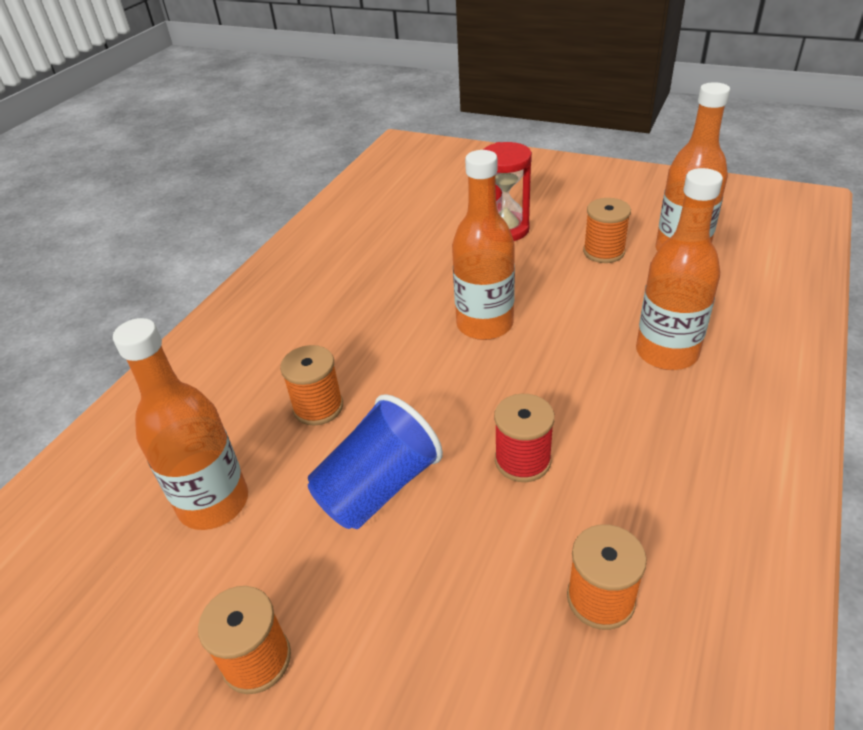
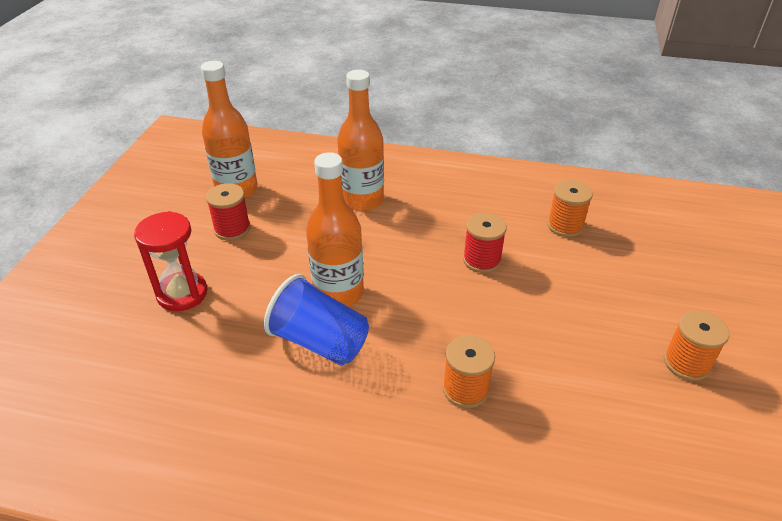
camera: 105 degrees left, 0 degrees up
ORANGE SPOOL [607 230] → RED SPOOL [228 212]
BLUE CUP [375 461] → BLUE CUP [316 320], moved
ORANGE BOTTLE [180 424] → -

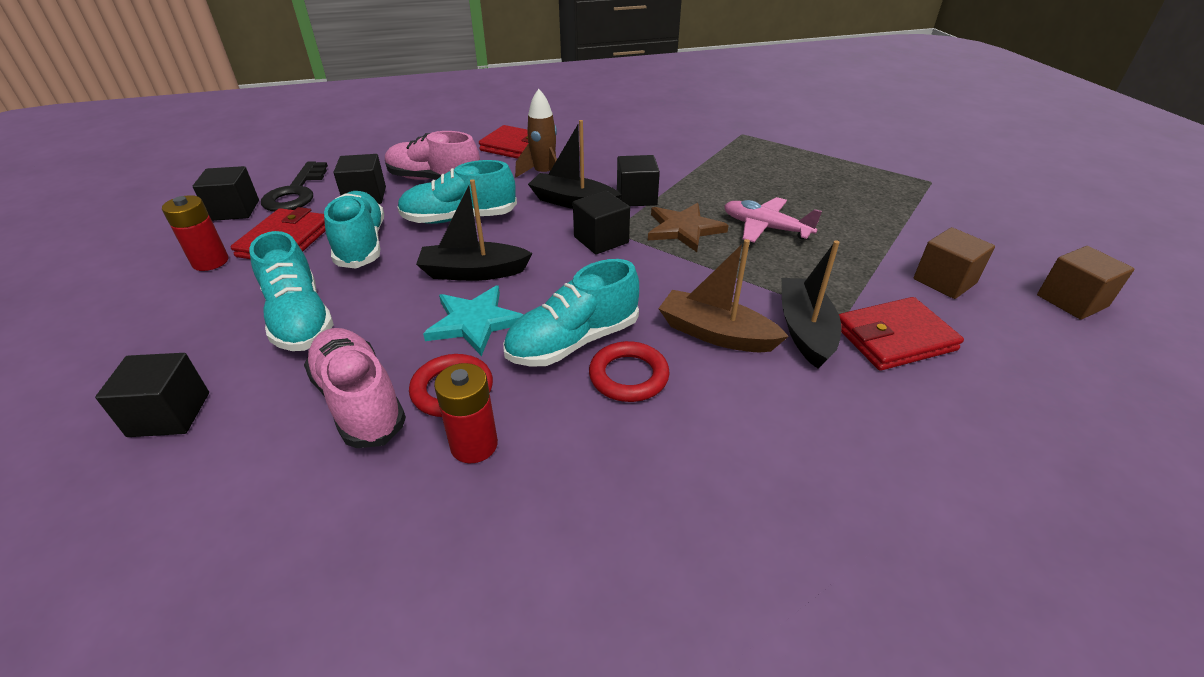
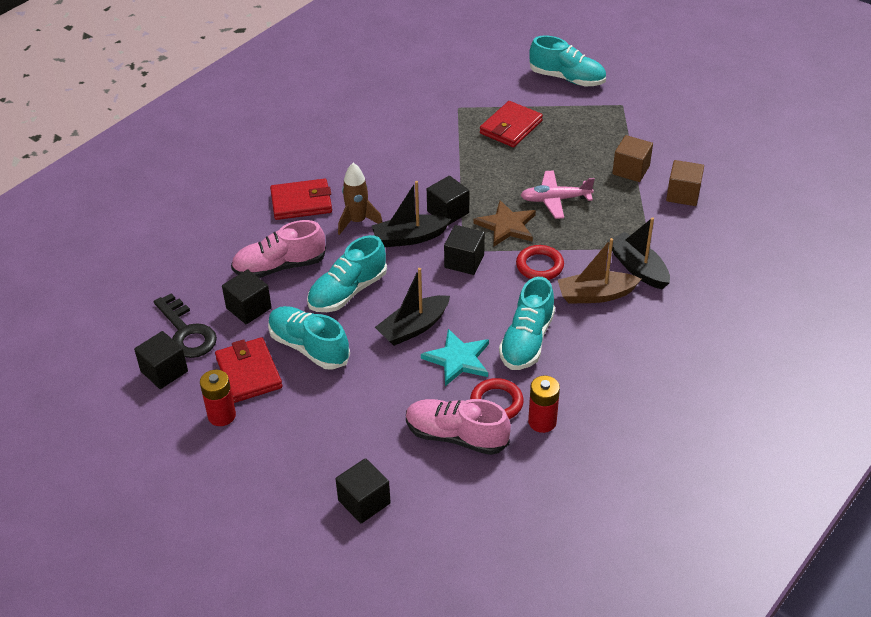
camera: 35 degrees left, 5 degrees up
RED WALLET [901 334] → RED WALLET [511 124], moved
RED RING [629 371] → RED RING [540 262], moved
TURQUOISE SHOE [291 291] → TURQUOISE SHOE [567 60], moved
BROWN CUBE [1086 283] → BROWN CUBE [632 158], moved

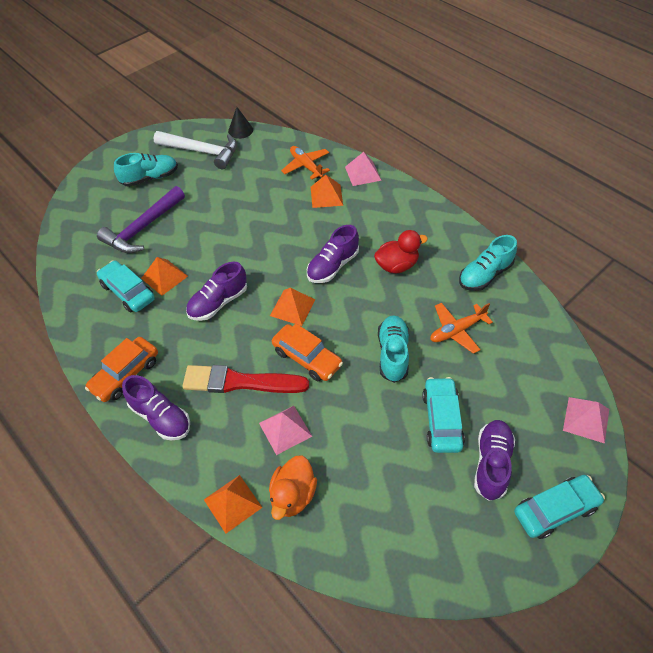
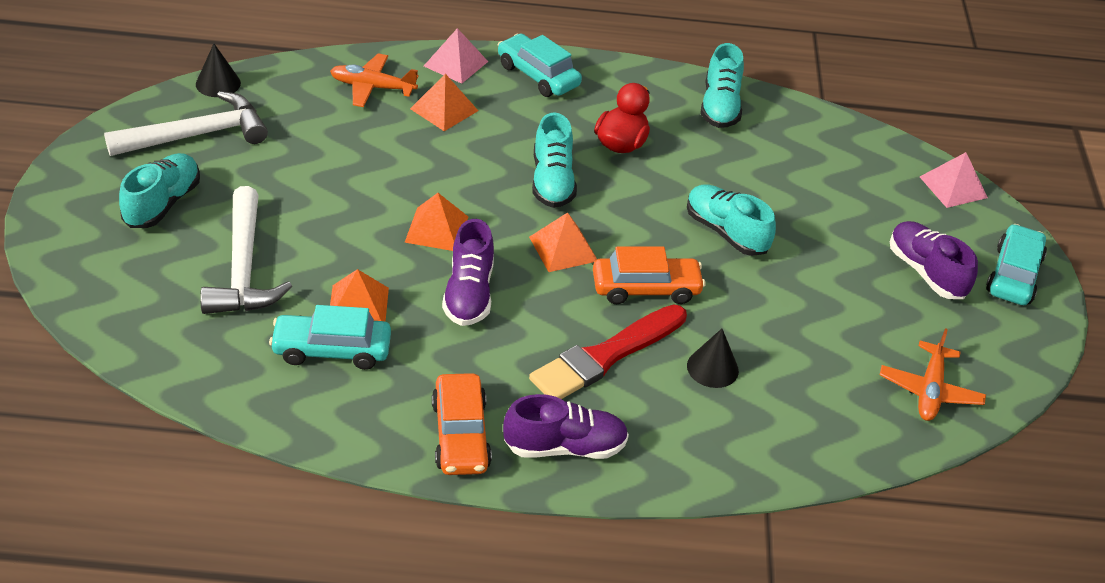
camera: 50 degrees left, 10 degrees down
PURPLE HAMMER [141 219] → WHITE HAMMER [246 250]
ORANGE PYRAMID [233 504] → ORANGE PYRAMID [436 222], moved
TURQUOISE CAR [443 415] → TURQUOISE CAR [540 65], moved
PURPLE SHOE [333 254] → TURQUOISE SHOE [554 160]
PINK PYRAMID [285 430] → BLACK CONE [713 358]
ORANGE PLANE [461 328] → ORANGE PLANE [933 374], moved
ORANGE DUCK [293 487] → -

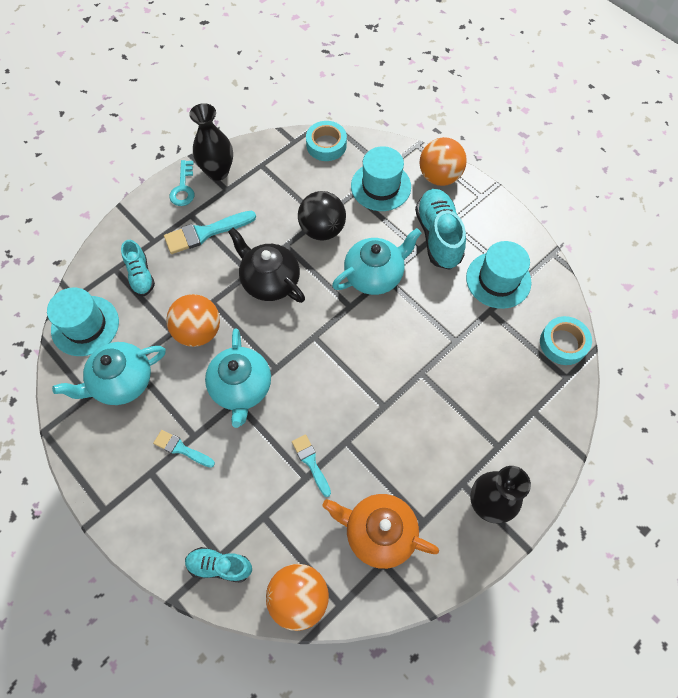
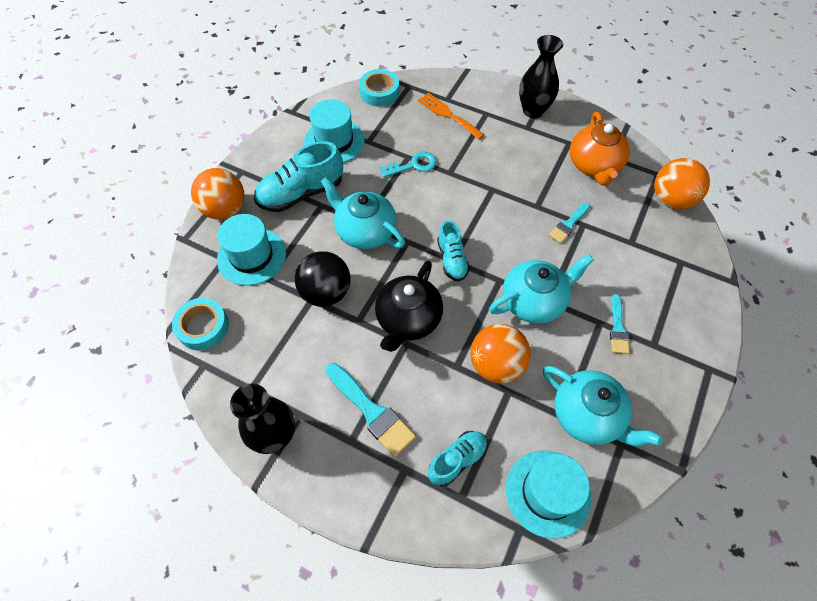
camera: 110 degrees left, 5 degrees down
TURQUOISE KEY [182 183] → TURQUOISE KEY [408 164], moved
- → ORANGE FORK [451 116]
TURQUOISE SHOE [218 565] → TURQUOISE SHOE [453 250], moved

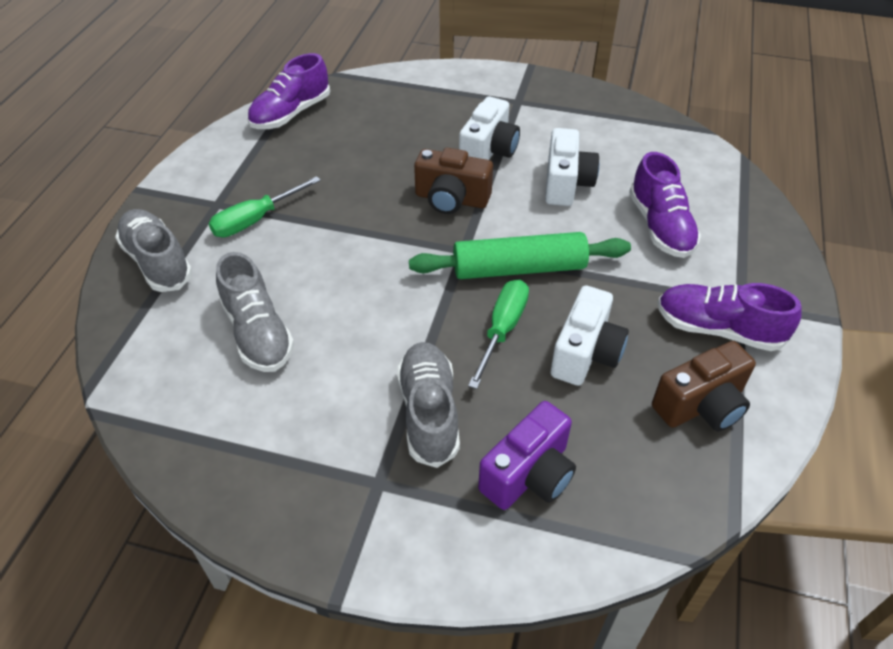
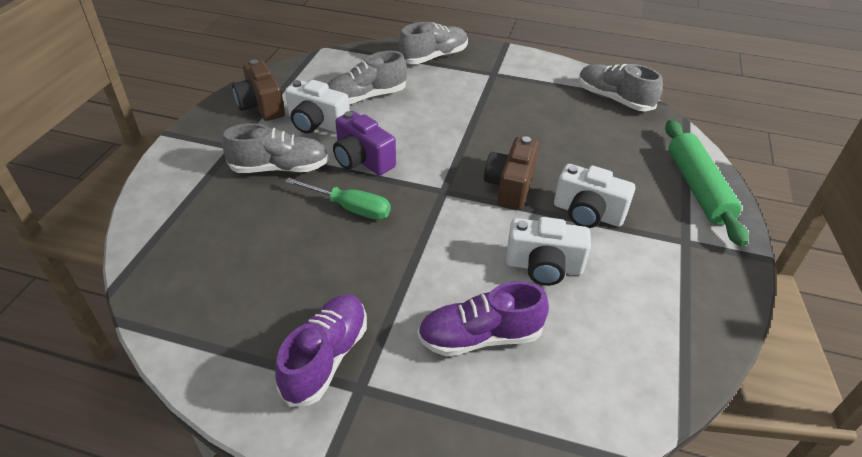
camera: 90 degrees right, 5 degrees down
BROWN CAMERA [704 386] → BROWN CAMERA [258 90], moved
WHITE CAMERA [590 335] → WHITE CAMERA [317 107], moved
PURPLE CAMERA [527 455] → PURPLE CAMERA [364 143], moved
PURPLE SHOE [288 91] → GREY SHOE [621 87]
GREEN ROLLING PIN [520 255] → GREEN ROLLING PIN [707 183], moved
GREEN SCREWDRIVER [265 206] → -

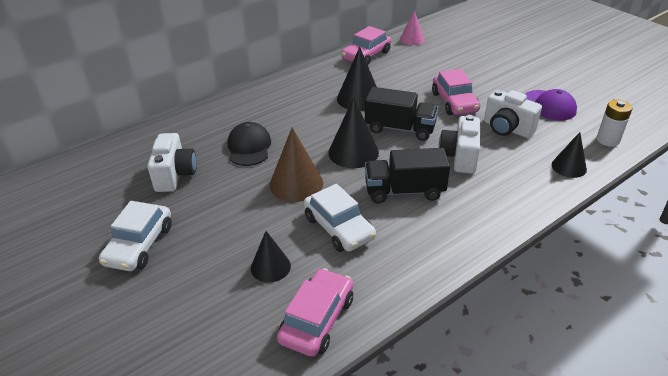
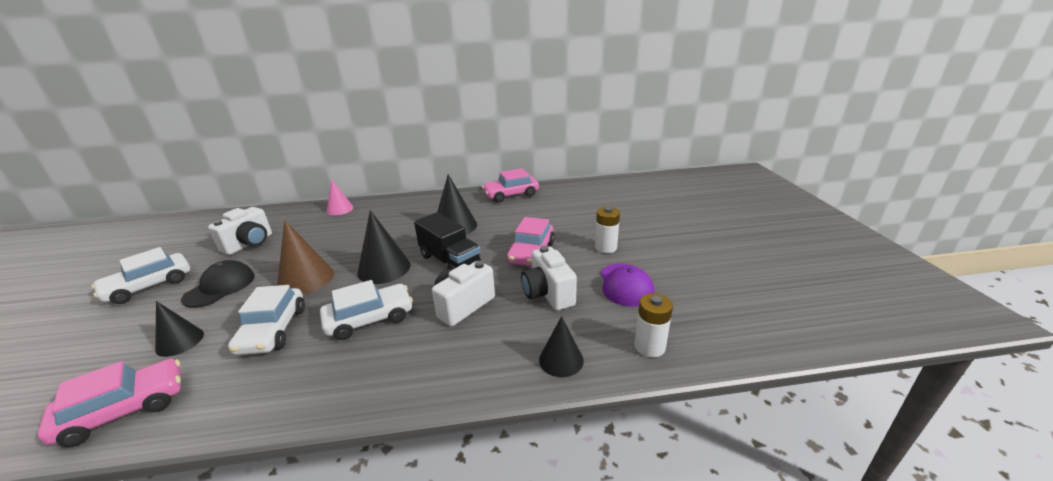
camera: 30 degrees right, 10 degrees down
BLACK CAP [249 144] → BLACK CAP [218 284], moved
BLACK TRUCK [407 176] → WHITE CAR [366 310]
PINK CONE [412 27] → PINK CONE [340 197], moved
- → WHITE BATTERY [607 230]

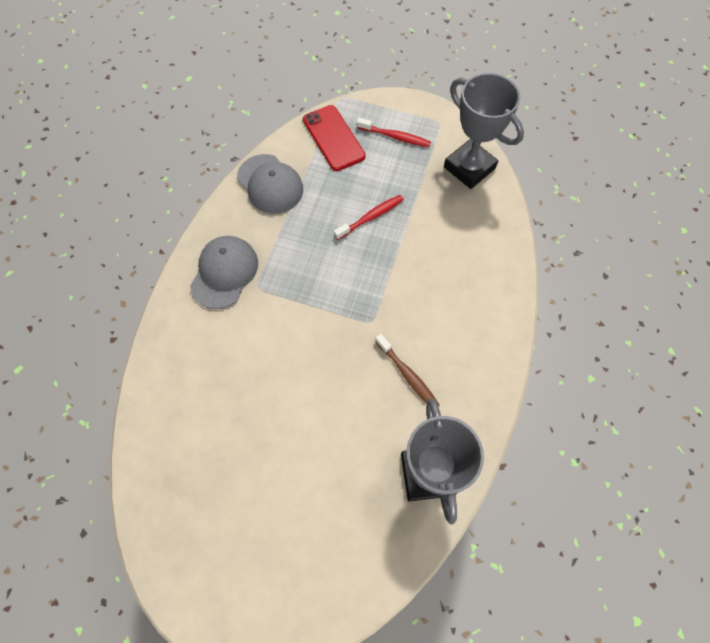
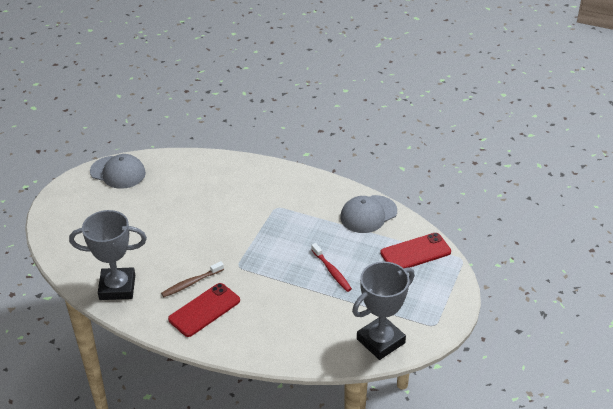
camera: 95 degrees right, 25 degrees down
GREY CAP [224 272] → GREY CAP [118 171], moved
- → RED PHONE [204 310]
RED TOOTHBRUSH [394 132] → -

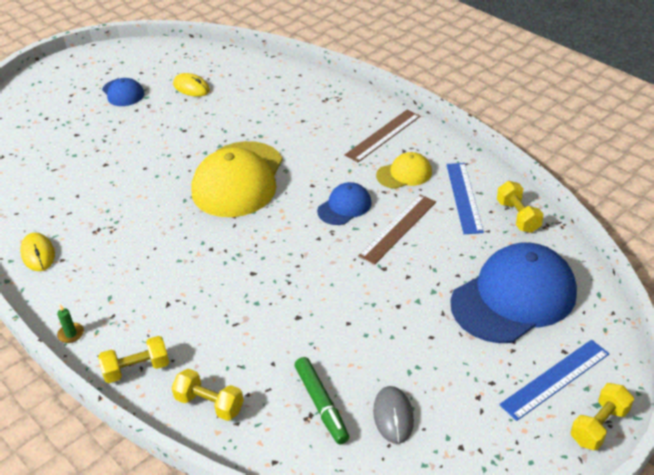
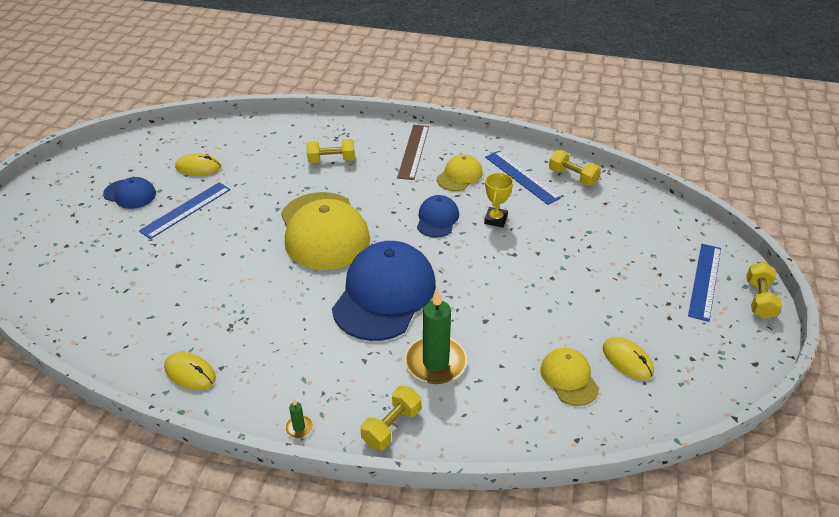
camera: 35 degrees left, 0 degrees up
- → BLUE RULER [185 210]
YELLOW DUMBBELL [207 395] → YELLOW DUMBBELL [330 151], moved
BLUE CAP [514 293] → BLUE CAP [384 291], moved
- → GREEN CANDLE [436 336]
BROWN RULER [397 230] → YELLOW TROPHY [498 200]
GREEN MARKER [322 400] → YELLOW CAP [569 377]
GREY MOUSE [393 415] → YELLOW MOUSE [628 358]

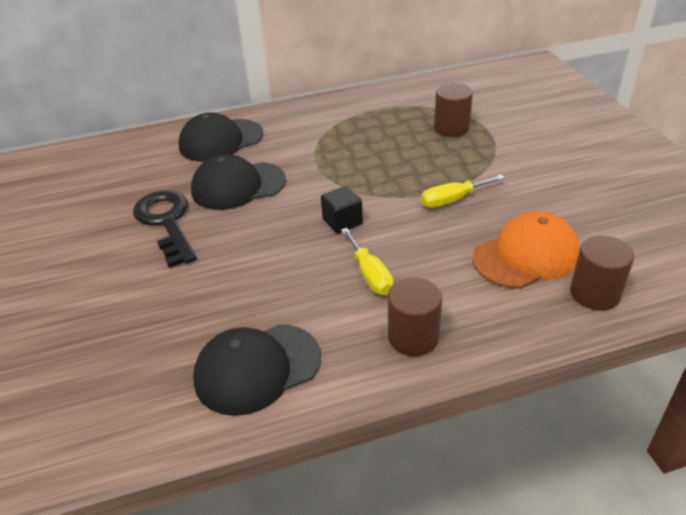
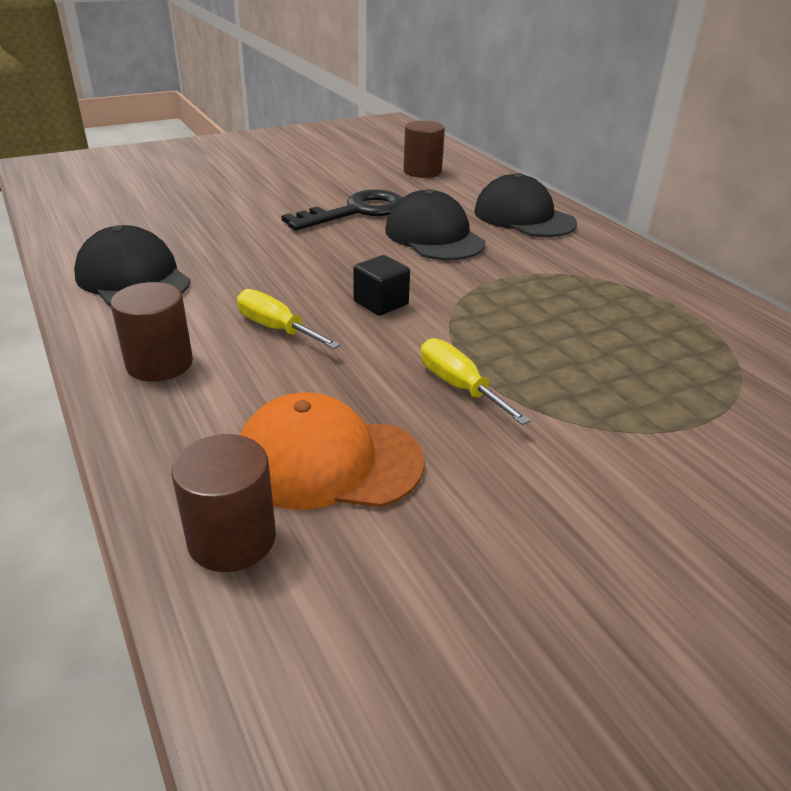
camera: 75 degrees right, 5 degrees down
YELLOW SCREWDRIVER [367 261] → YELLOW SCREWDRIVER [289 319], 75 degrees clockwise
ORANGE CAP [526 250] → ORANGE CAP [332 451], 135 degrees clockwise
BROWN CYLINDER [453 110] → BROWN CYLINDER [424 149], moved

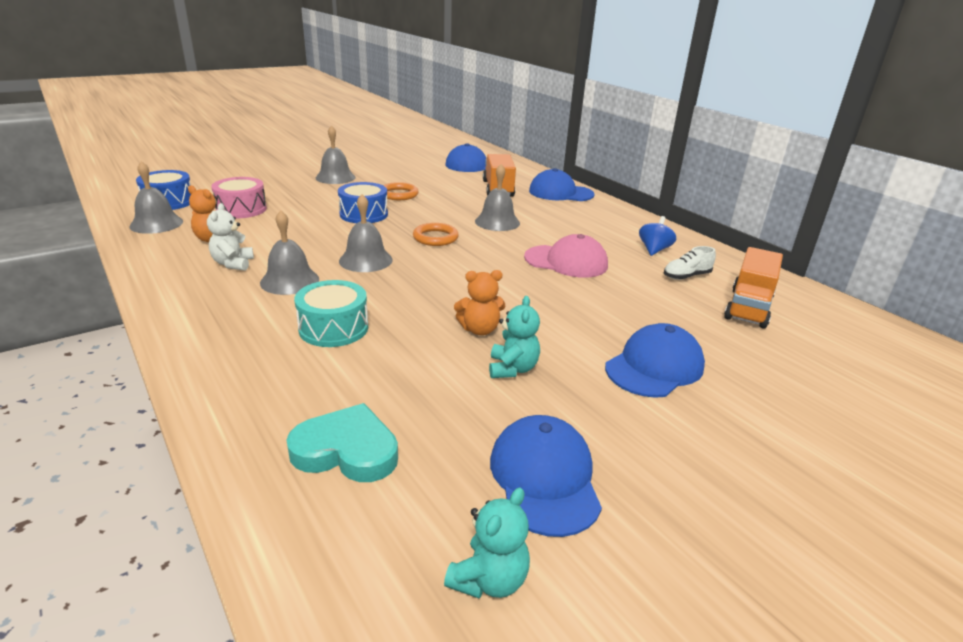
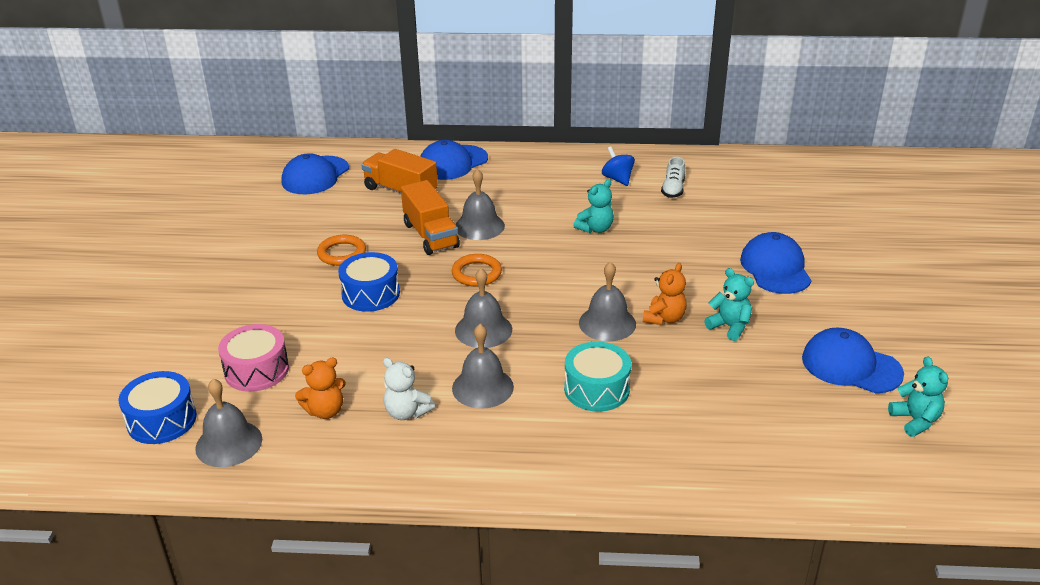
camera: 50 degrees left, 5 degrees up
ORANGE TRUCK [753 288] → ORANGE TRUCK [430 217], moved
PINK CAP [566 256] → TURQUOISE TEDDY BEAR [593 206]
GREY BELL [336 154] → GREY BELL [607 301], moved
TURQUOISE HEART [342 442] → -

